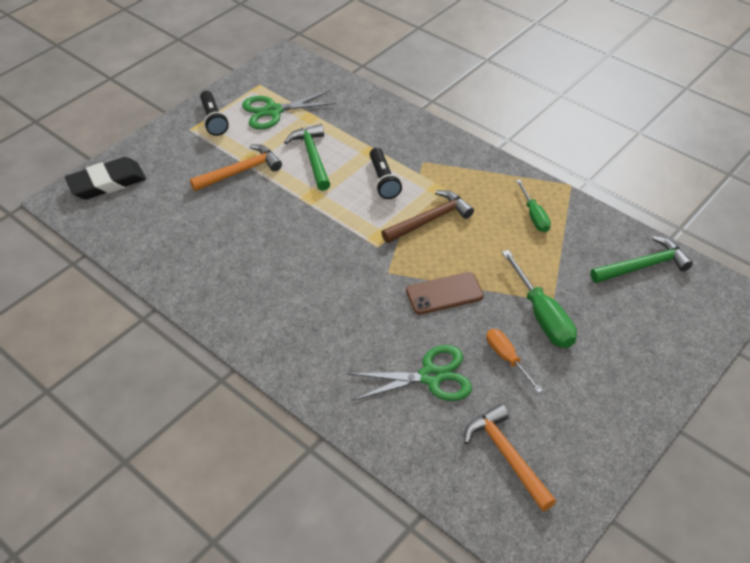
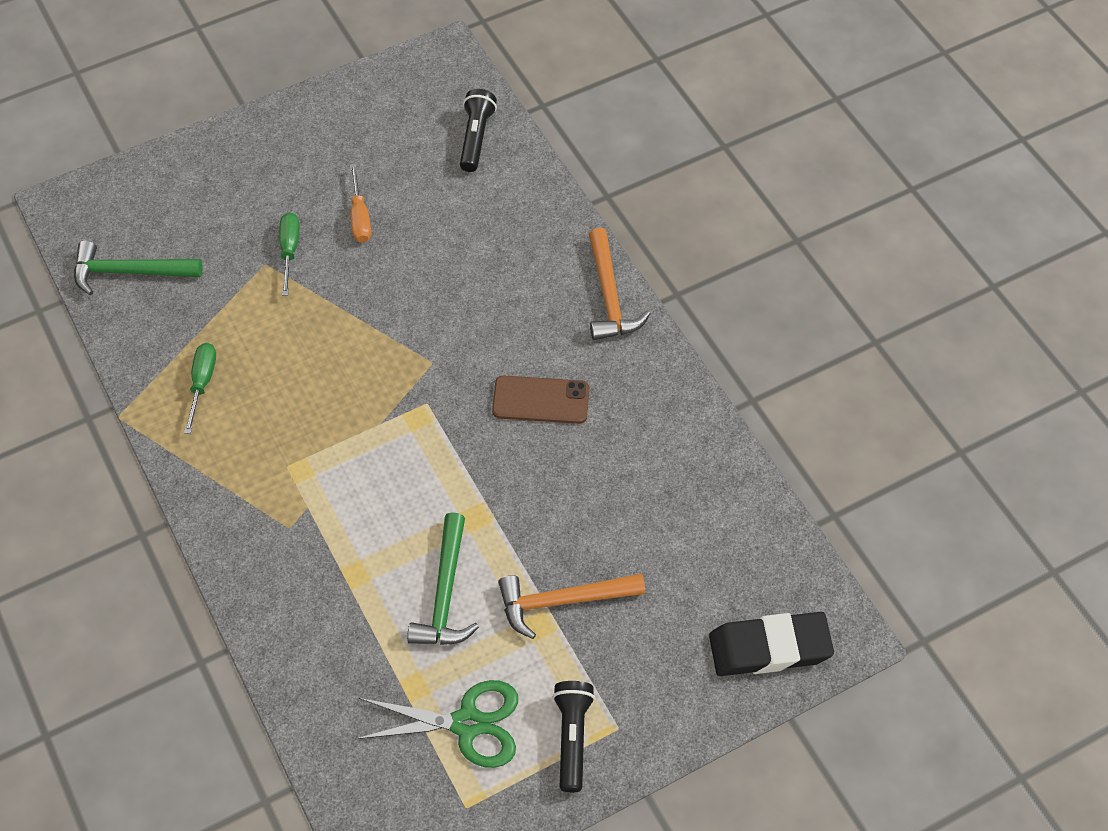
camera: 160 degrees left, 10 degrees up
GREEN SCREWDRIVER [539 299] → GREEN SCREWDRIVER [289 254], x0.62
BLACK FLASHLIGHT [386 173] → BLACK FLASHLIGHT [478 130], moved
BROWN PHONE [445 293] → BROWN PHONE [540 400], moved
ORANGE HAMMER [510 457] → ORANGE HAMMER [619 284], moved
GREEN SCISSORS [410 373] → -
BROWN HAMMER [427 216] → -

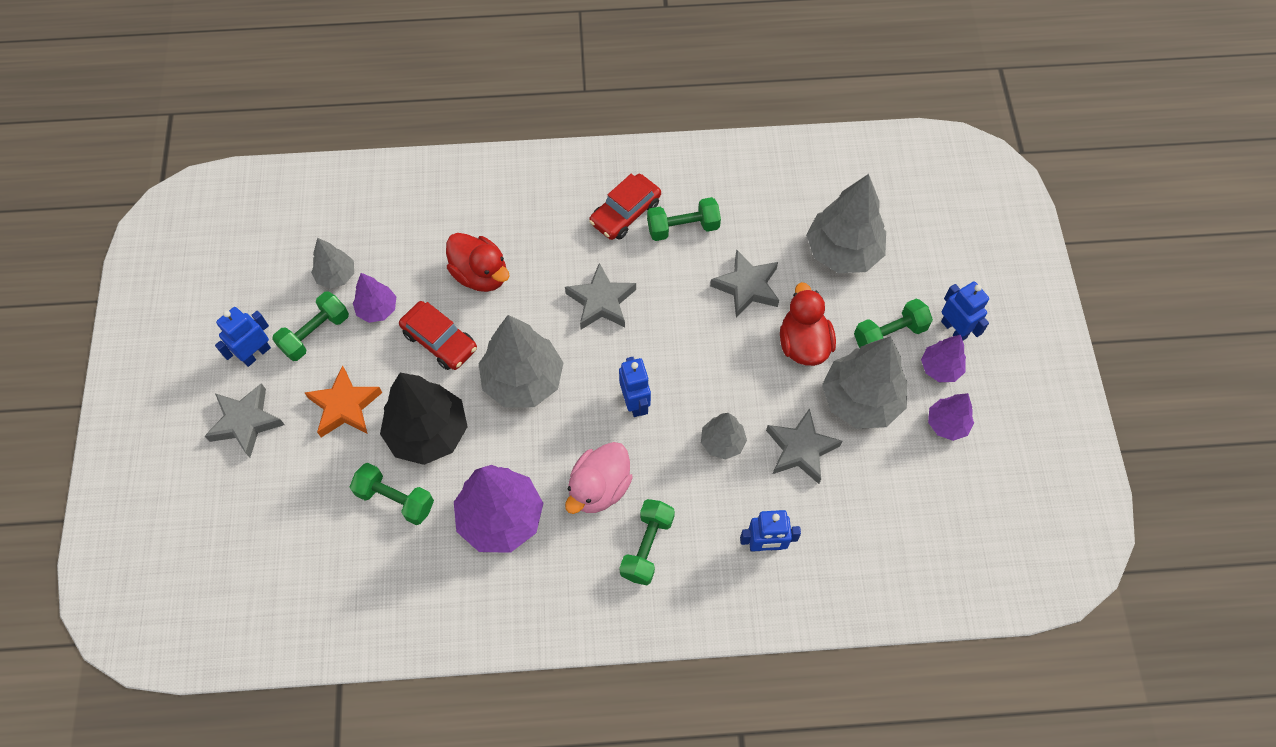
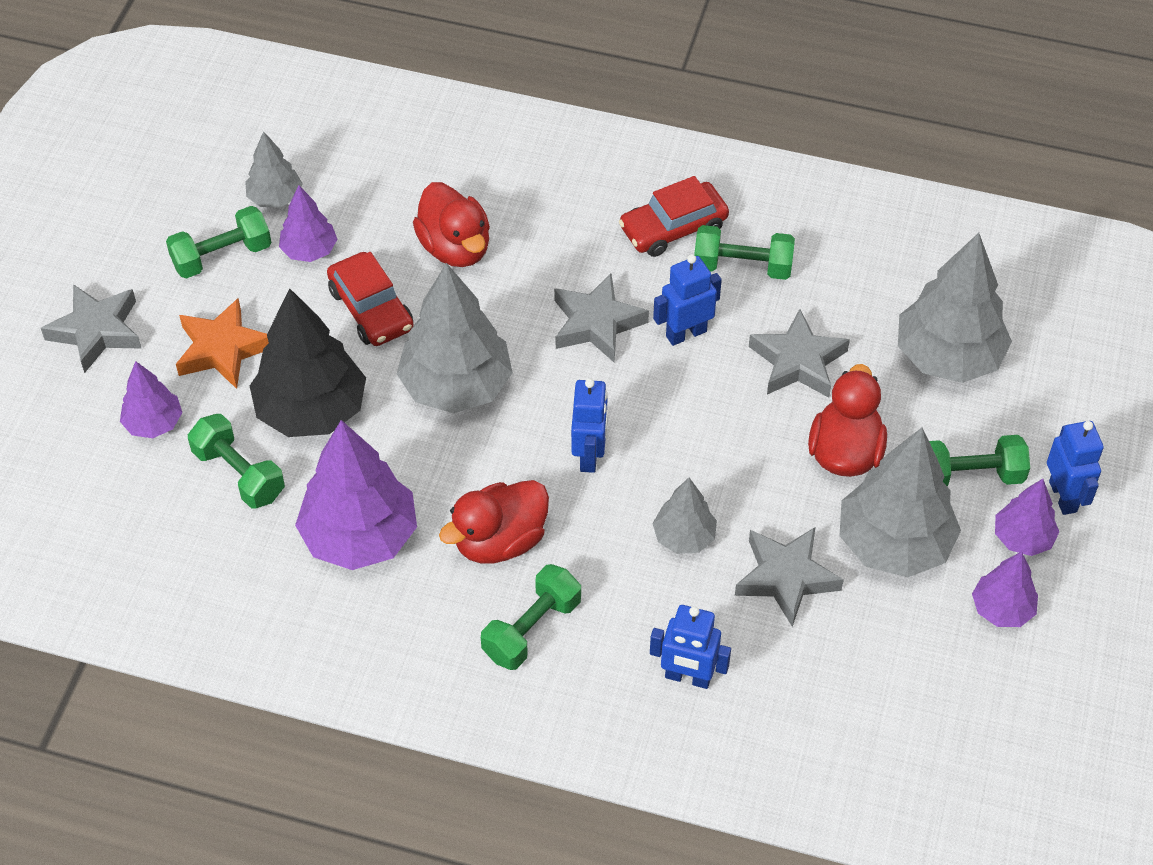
camera: 20 degrees right, 10 degrees down
- → PURPLE TREE [151 399]
PINK DUCK [599 478] → RED DUCK [494 521]
BLUE ROBOT [243 337] → BLUE ROBOT [687 300], moved

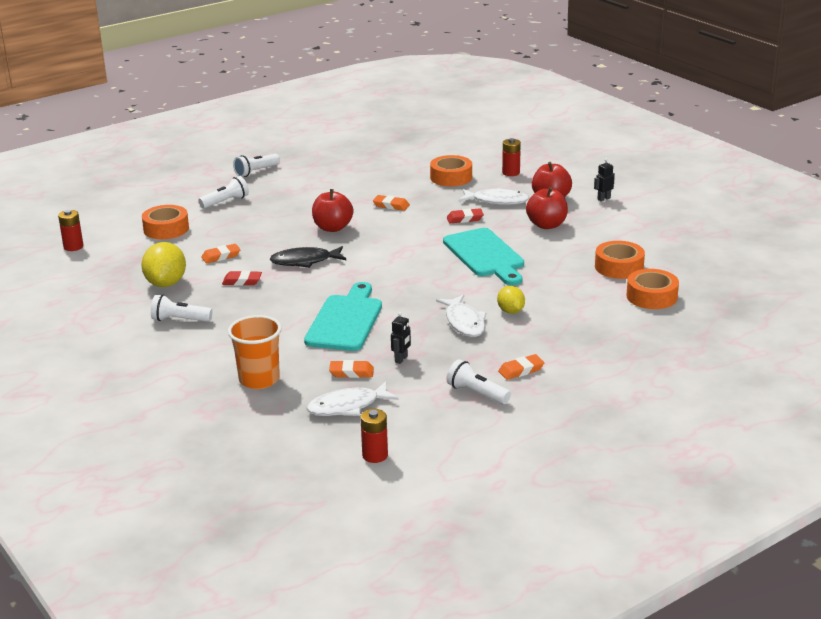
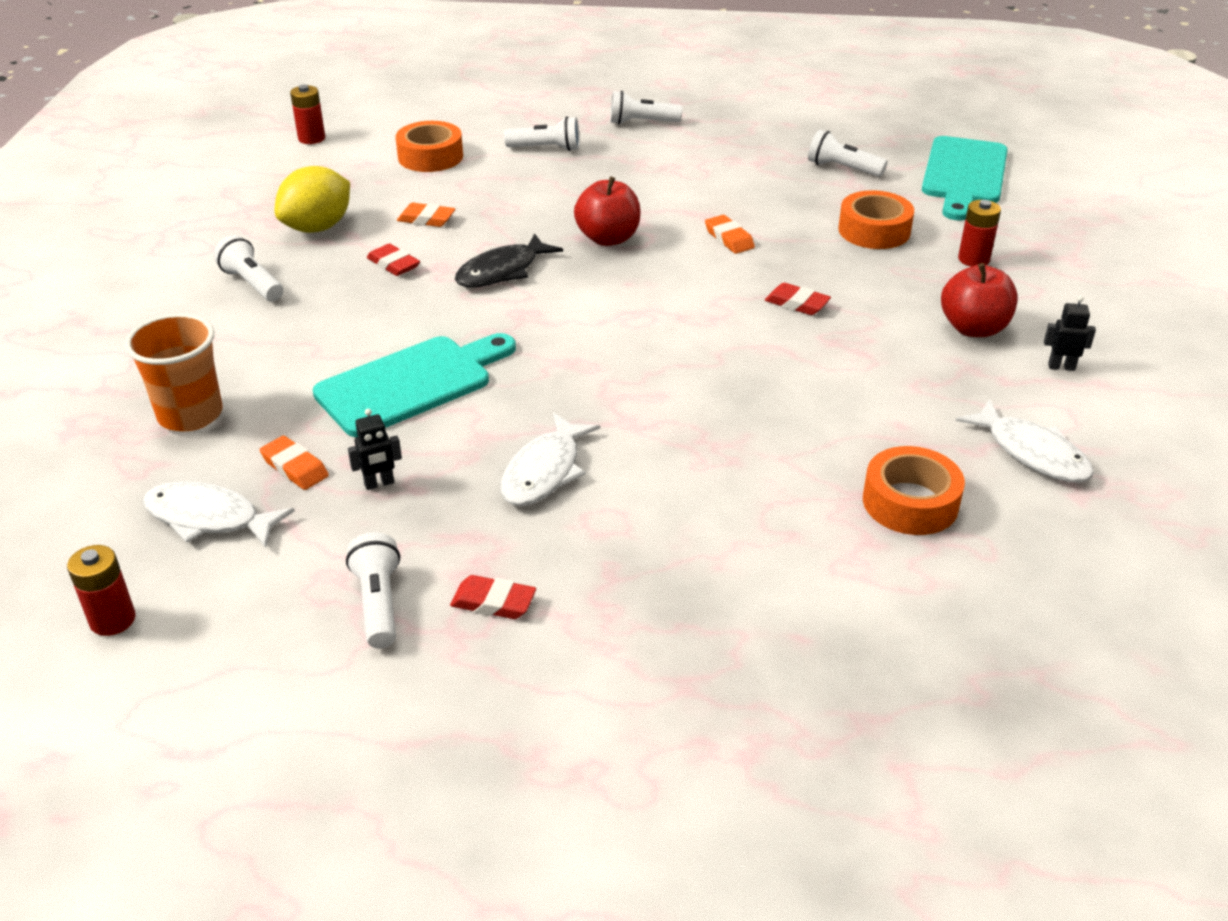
camera: 40 degrees right, 10 degrees up
ORANGE ERASER [521 367] → RED ERASER [493 597]
BLACK FISH [307 257] → BLACK FISH [509 260], 75 degrees counterclockwise
- → WHITE FLASHLIGHT [848 153]
TURQUOISE CUTTING BOARD [483 257] → TURQUOISE CUTTING BOARD [965 178], moved
WHITE FISH [494 196] → WHITE FISH [1025 441], moved
YELLOW LEMON [511 300] → -
RED APPLE [547 208] → -
ORANGE TAPE [653 289] → -

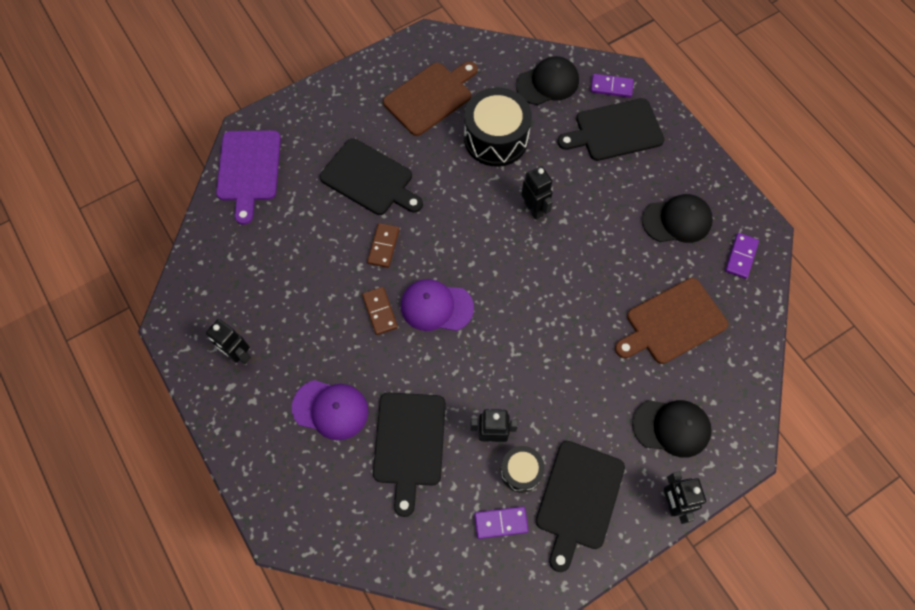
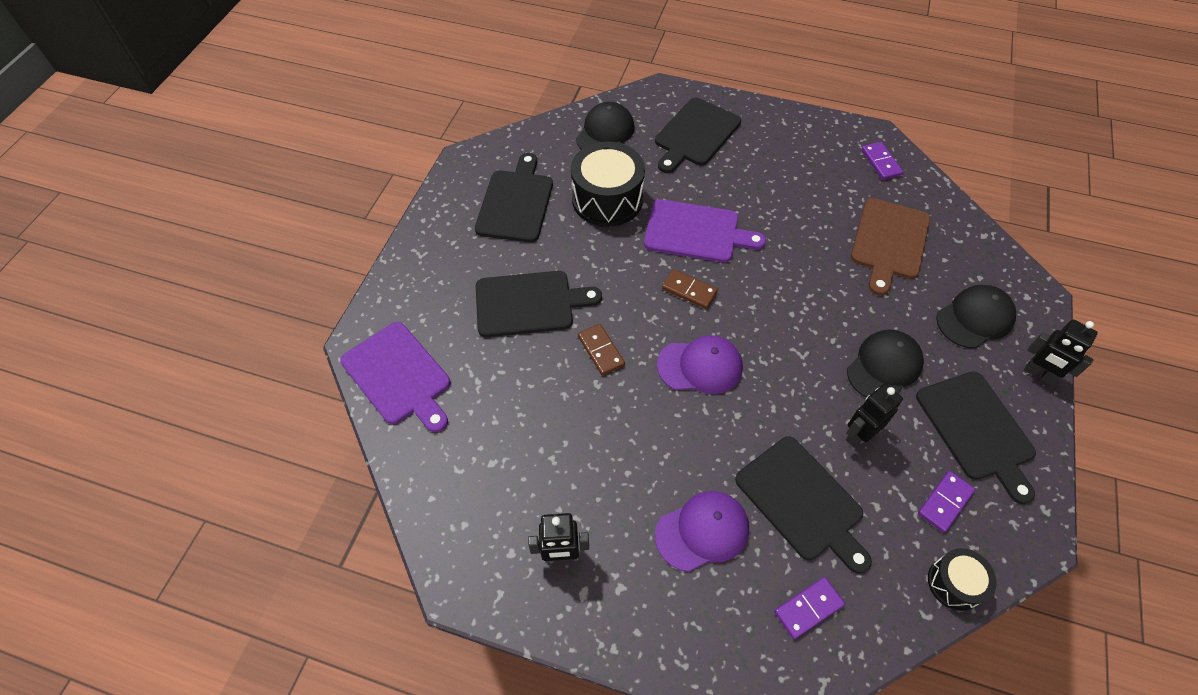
camera: 40 degrees left, 10 degrees down
BROWN CUTTING BOARD [430 98] → BLACK CUTTING BOARD [514 197]
BLACK ROBOT [537 193] → PURPLE CUTTING BOARD [705 231]
PURPLE CAP [437 305] → PURPLE CAP [700 364], 150 degrees counterclockwise
BROWN DOMINO [380 311] → BROWN DOMINO [690 289], moved
PURPLE DOMINO [612 86] → PURPLE DOMINO [809 608], moved
BLACK CAP [677 218] → BLACK CAP [885 363], moved
BLACK DRUM [523 469] → BLACK DRUM [962 579], moved

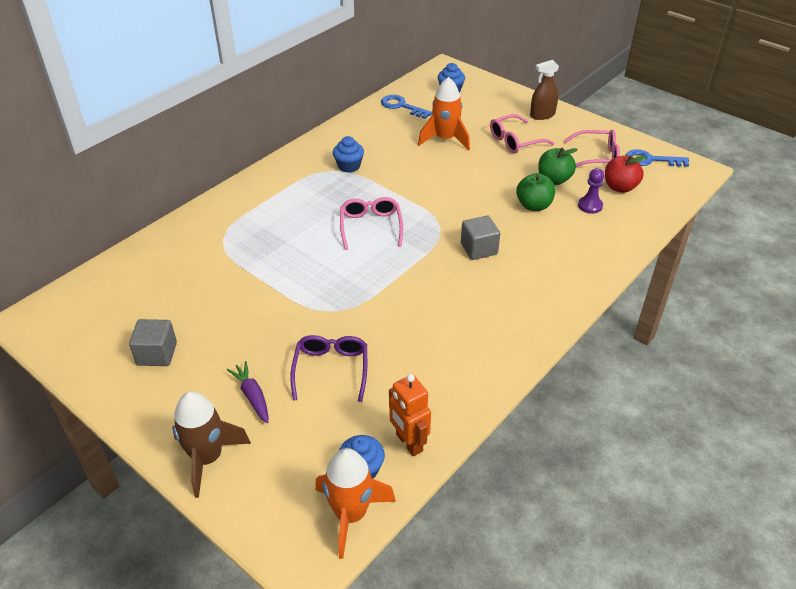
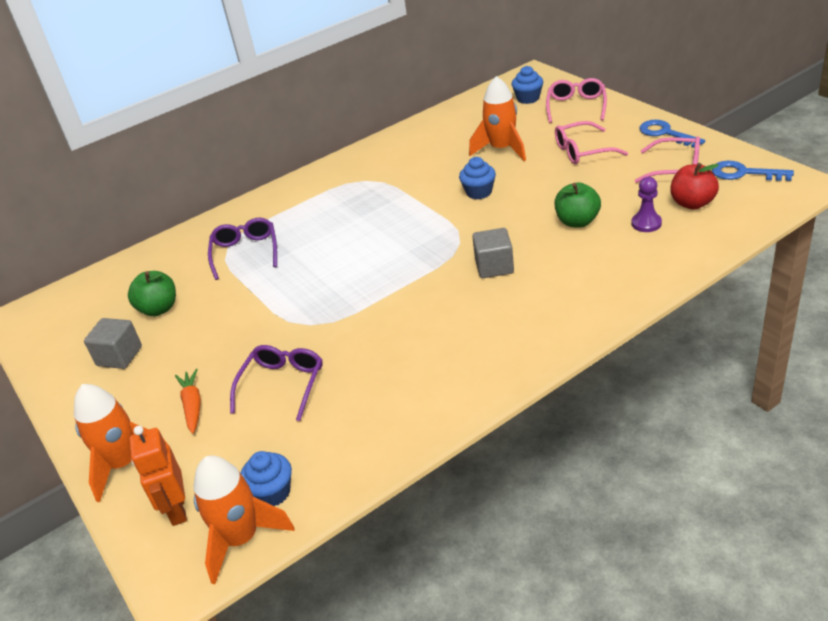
camera: 20 degrees right, 5 degrees down
BROWN ROCKET [211 444] → ORANGE ROCKET [120 443]
GREEN APPLE [558 166] → GREEN APPLE [152 293], moved
ORANGE ROBOT [410 415] → ORANGE ROBOT [158 476], moved
PURPLE CARROT [248 392] → ORANGE CARROT [188 401]
- → PURPLE GLASSES [242 249]
BLUE CUPCAKE [348 154] → BLUE CUPCAKE [477 178], moved
PINK GLASSES [371 223] → PINK GLASSES [576 100], moved
BLUE KEY [406 107] → BLUE KEY [672 134], moved
BROWN SPRAY BOTTLE [544 90] → -

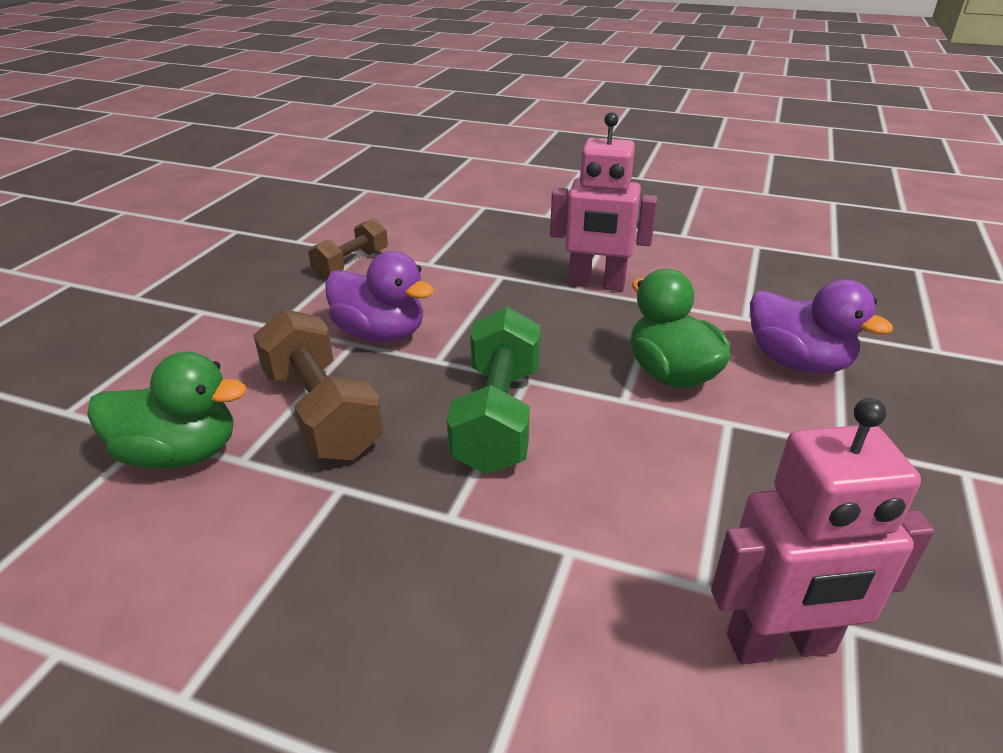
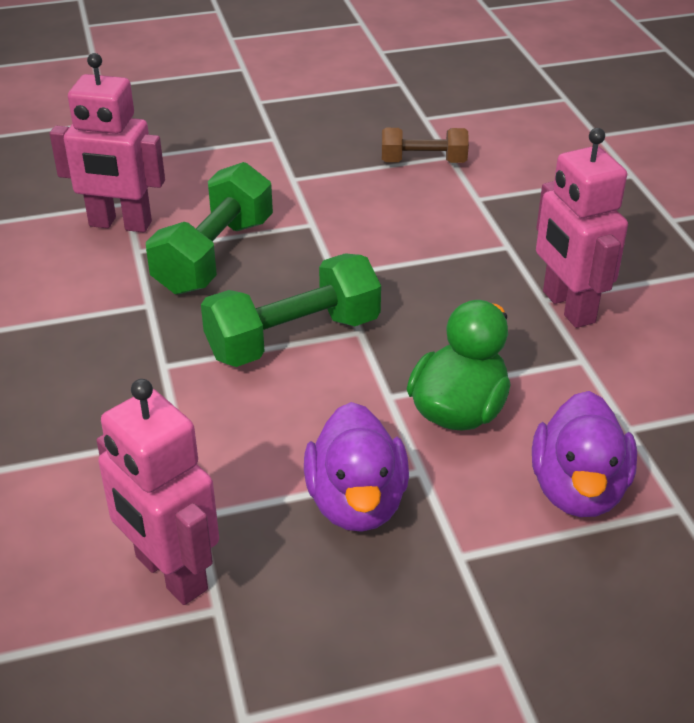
camera: 55 degrees right, 5 degrees up
GREEN DUCK [166 410] → PINK ROBOT [107 142]
BROWN DUMBBELL [318 384] → GREEN DUMBBELL [209 228]
PURPLE DUCK [379 296] → PURPLE DUCK [356 467], moved

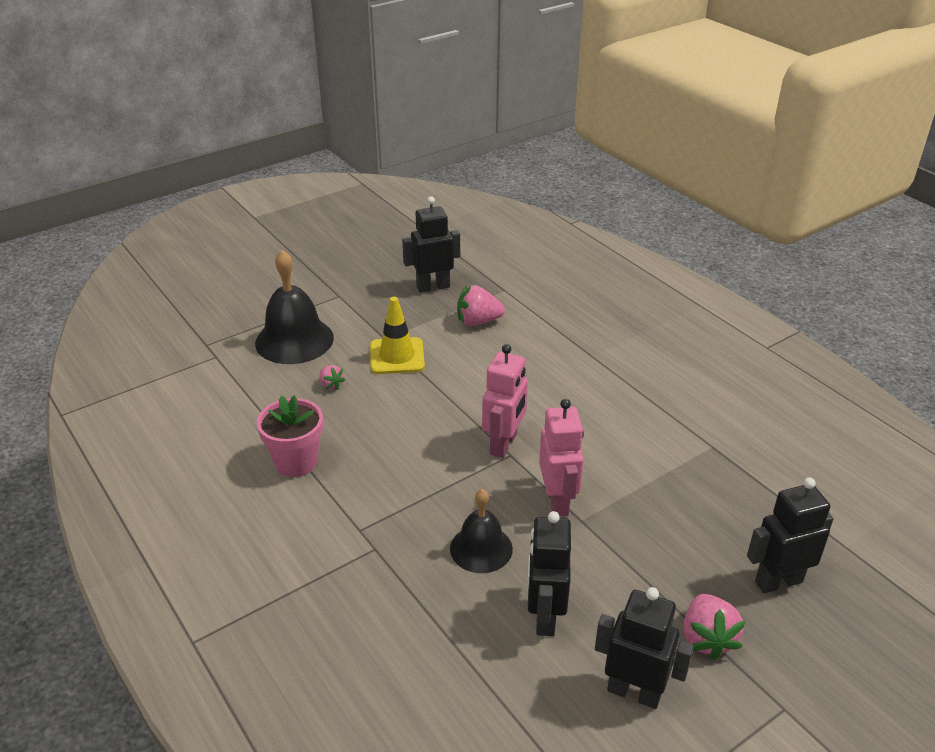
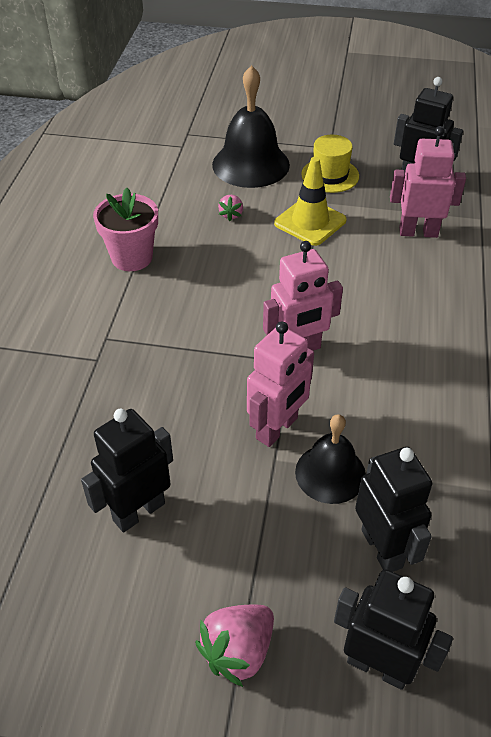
camera: 45 degrees right, 10 degrees up
BLACK BELL [481 531] → BLACK BELL [330 459], moved
- → YELLOW HAT [330 164]
BLACK ROBOT [644 648] → BLACK ROBOT [393 509], moved
PINK STRAWBERRY [481 305] → PINK ROBOT [428 182]

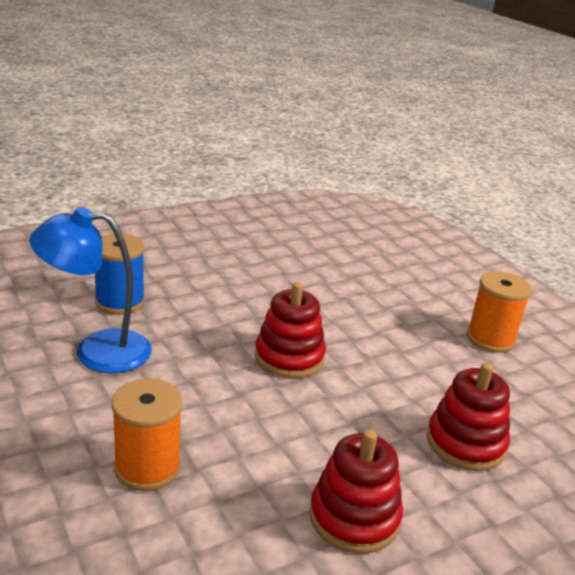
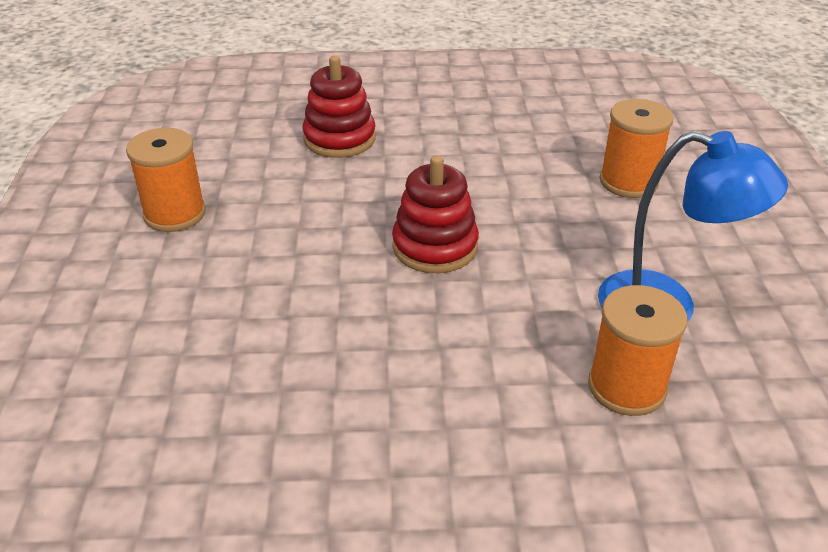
camera: 150 degrees left, 10 degrees up
BLUE SPOOL [120 274] → ORANGE SPOOL [637 350]
RED STACKING TOY [356 492] → -

